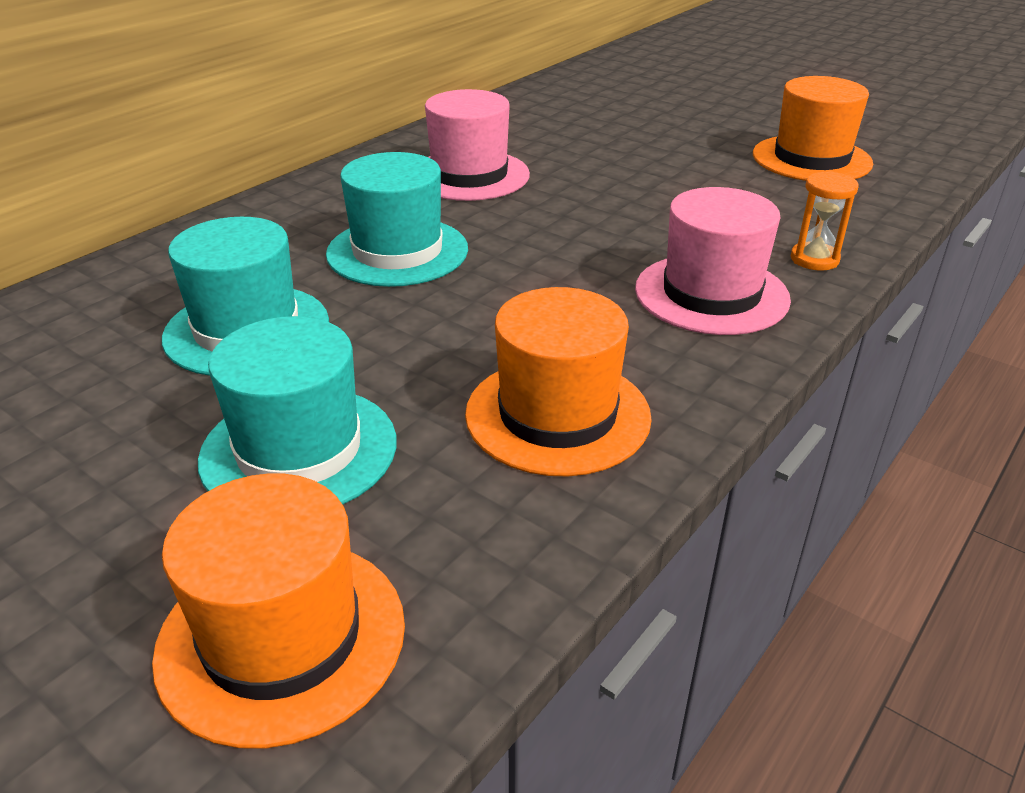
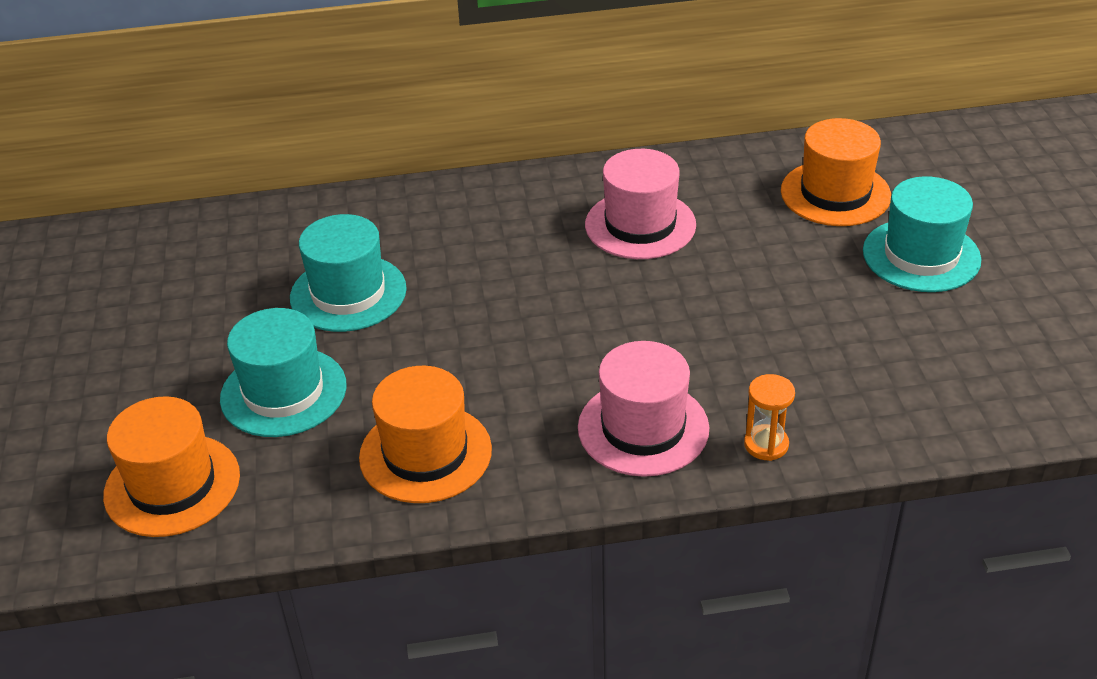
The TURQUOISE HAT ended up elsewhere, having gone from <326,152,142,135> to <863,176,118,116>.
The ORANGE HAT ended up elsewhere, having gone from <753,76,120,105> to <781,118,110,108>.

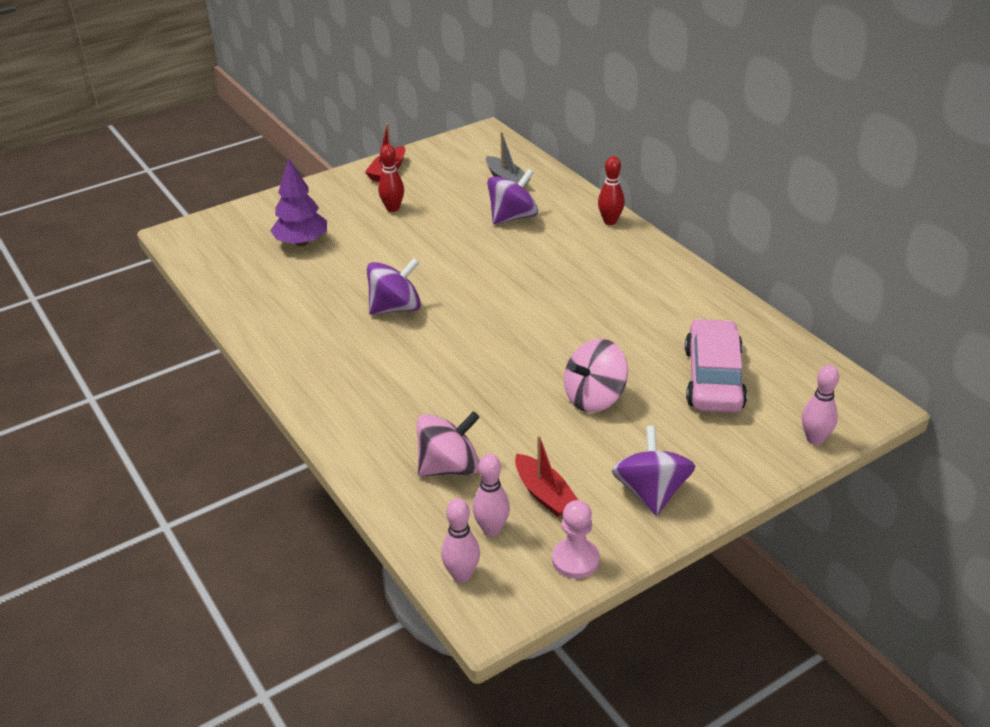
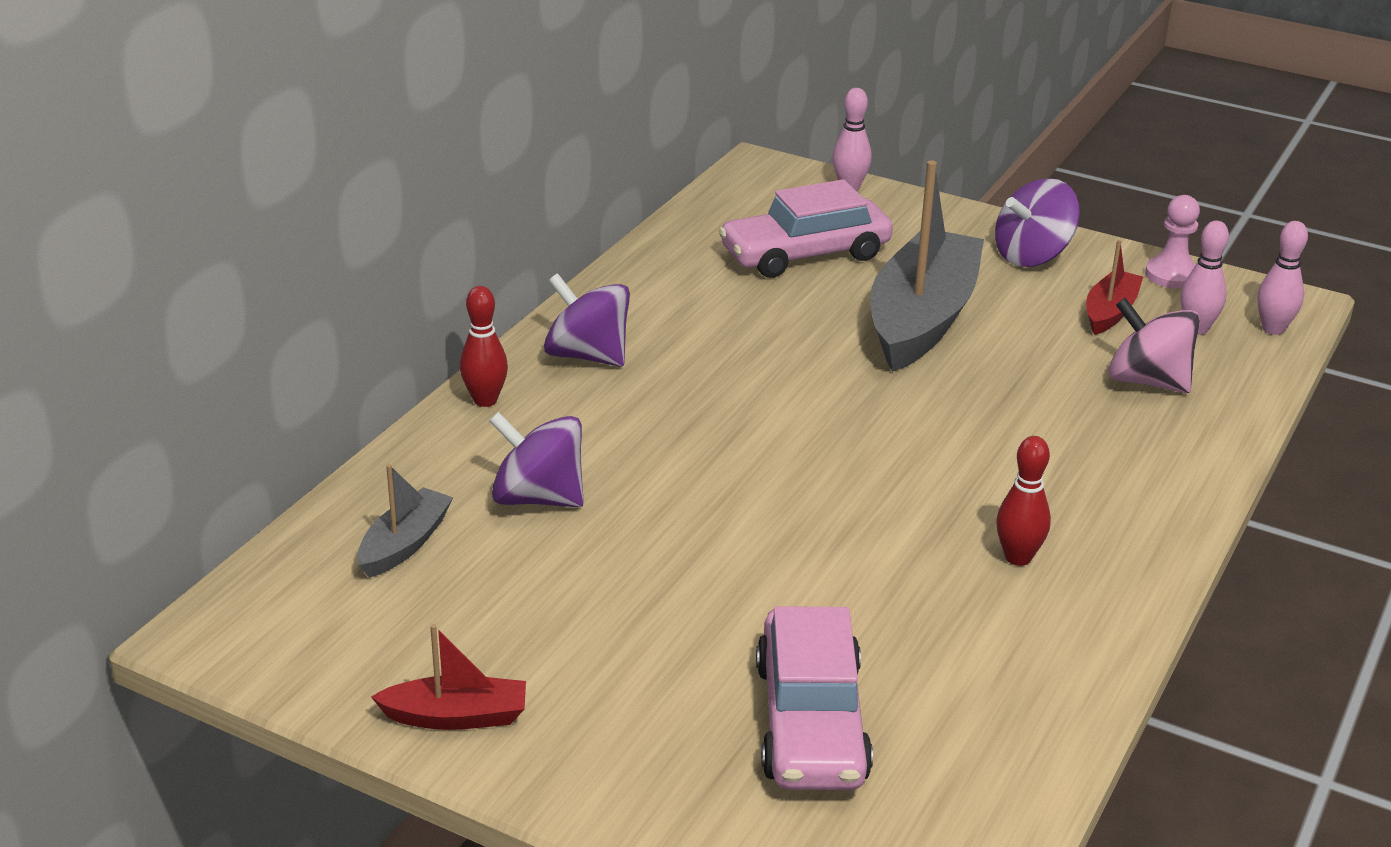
The PURPLE SPINNING TOP ended up elsewhere, having gone from <367,258,54,57> to <544,273,86,94>.
The RED BOWLING PIN ended up elsewhere, having gone from <378,144,26,68> to <996,436,55,130>.
Where the PURPLE TREE stood at <270,158,57,88>, the PINK CAR came to stand at <756,606,117,184>.
Where the PINK SPINNING TOP stood at <564,339,64,74>, the GREY BOAT came to stand at <870,160,114,212>.

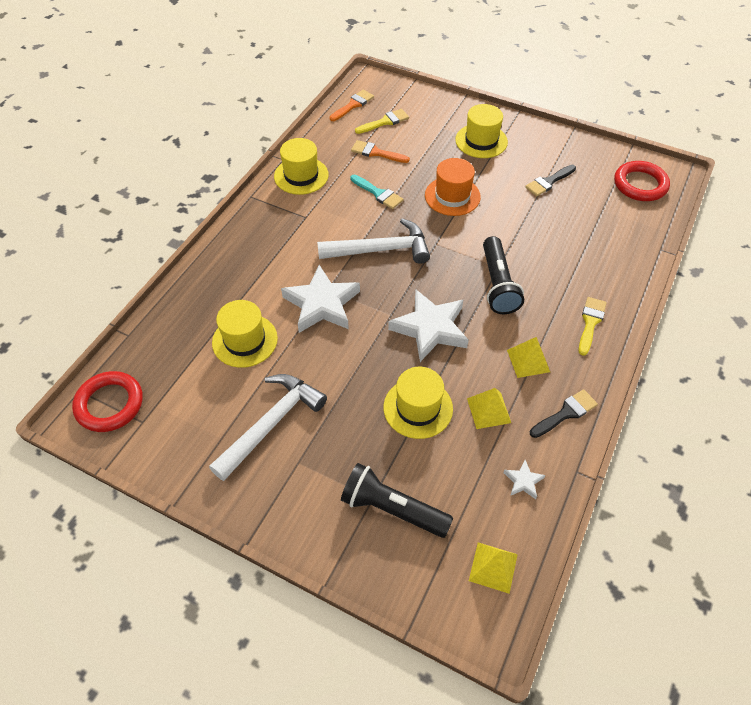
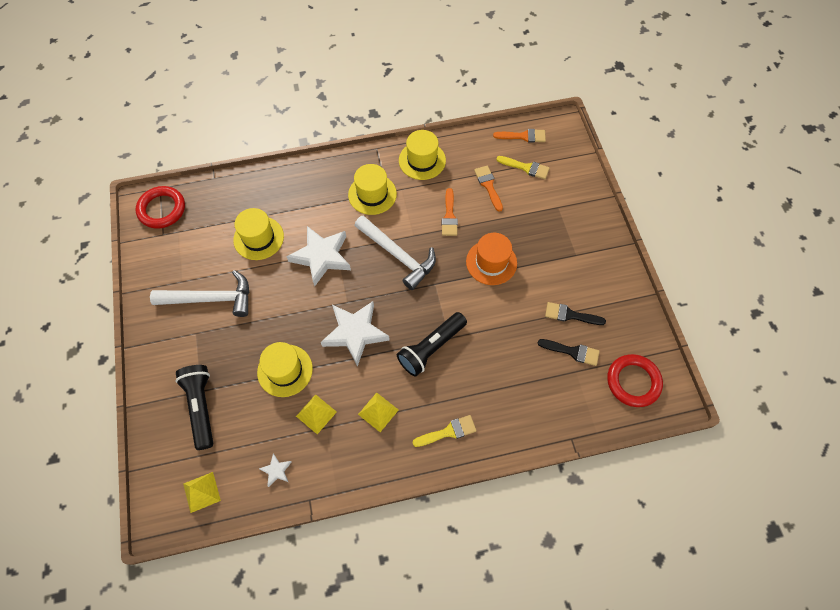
The YELLOW HAT ended up elsewhere, having gone from <455,104,53,54> to <348,164,49,51>.
The BLACK BRUSH ended up elsewhere, having gone from <530,389,68,49> to <538,339,62,27>.
What was the TURQUOISE BRUSH at <350,175,53,34> turned into the ORANGE BRUSH at <442,188,16,48>.

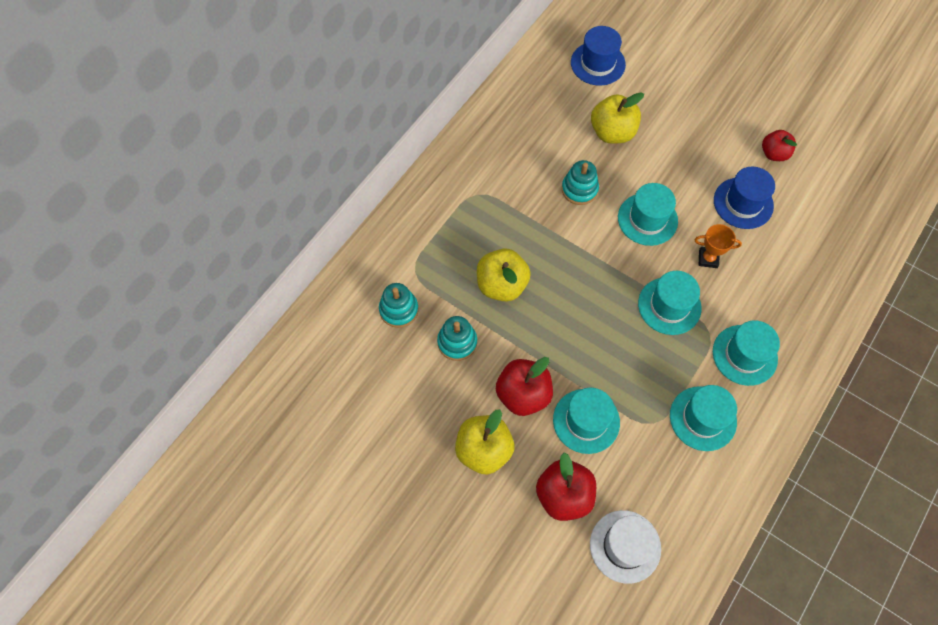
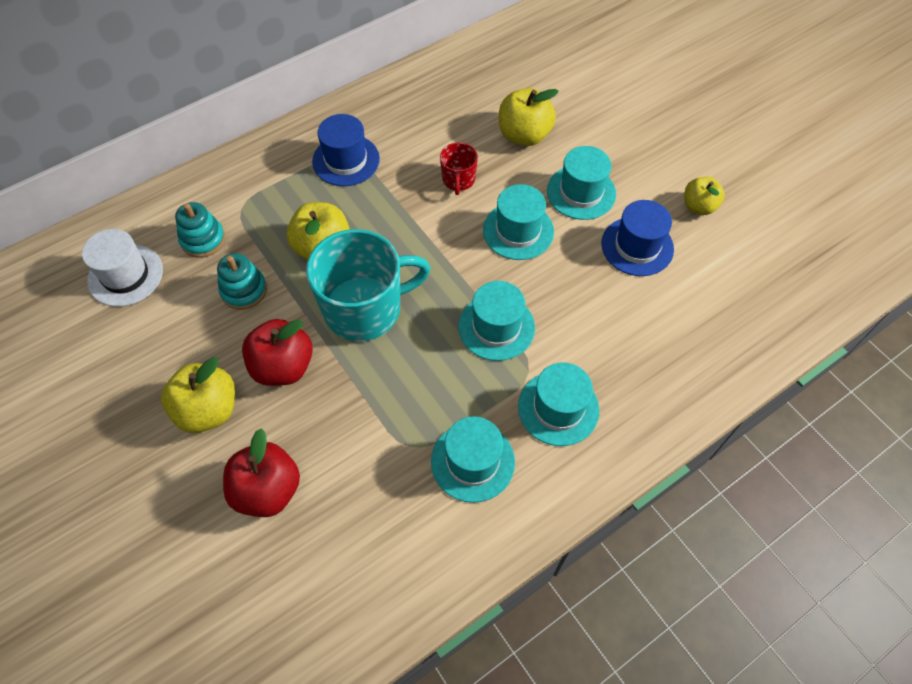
The second view lost the ORANGE TROPHY at <694,224,48,44>.
The second view gained the TURQUOISE MUG at <306,229,125,112>.
The TURQUOISE HAT ended up elsewhere, having gone from <553,388,67,66> to <547,146,69,74>.
The BLUE HAT ended up elsewhere, having gone from <571,26,55,60> to <312,114,68,72>.
The WHITE HAT ended up elsewhere, having gone from <590,510,71,74> to <82,229,81,78>.
Where the TURQUOISE STACKING TOY stood at <562,160,37,45>, the RED MUG came to stand at <440,142,38,53>.
What was the RED APPLE at <762,130,35,31> turned into the YELLOW APPLE at <684,177,41,38>.

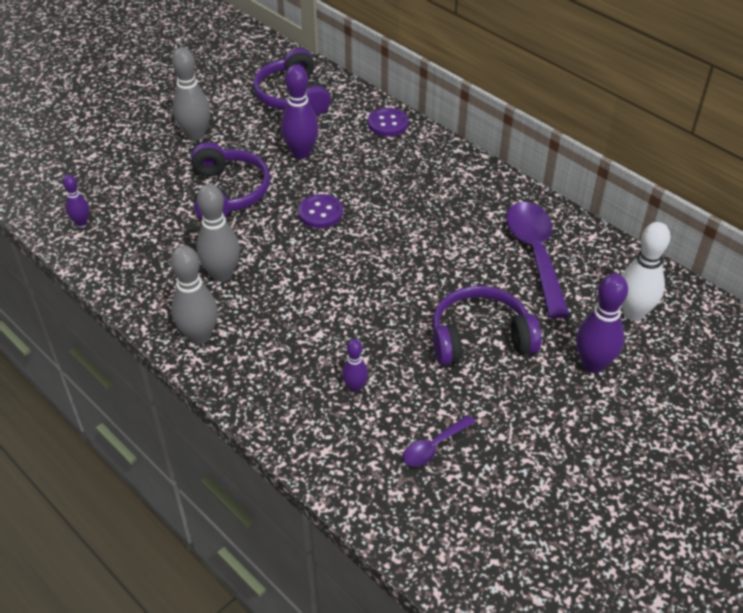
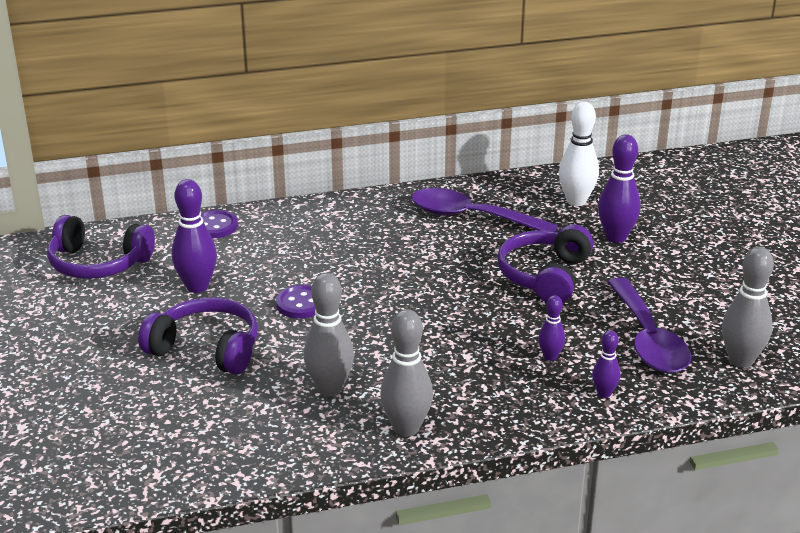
The PURPLE BOWLING PIN ended up elsewhere, having gone from <63,175,26,52> to <592,330,28,68>.
The GREY BOWLING PIN ended up elsewhere, having gone from <172,48,38,93> to <722,247,52,121>.
The size of the PURPLE SPOON at <403,415,73,52> changed by a factor of 2.03.

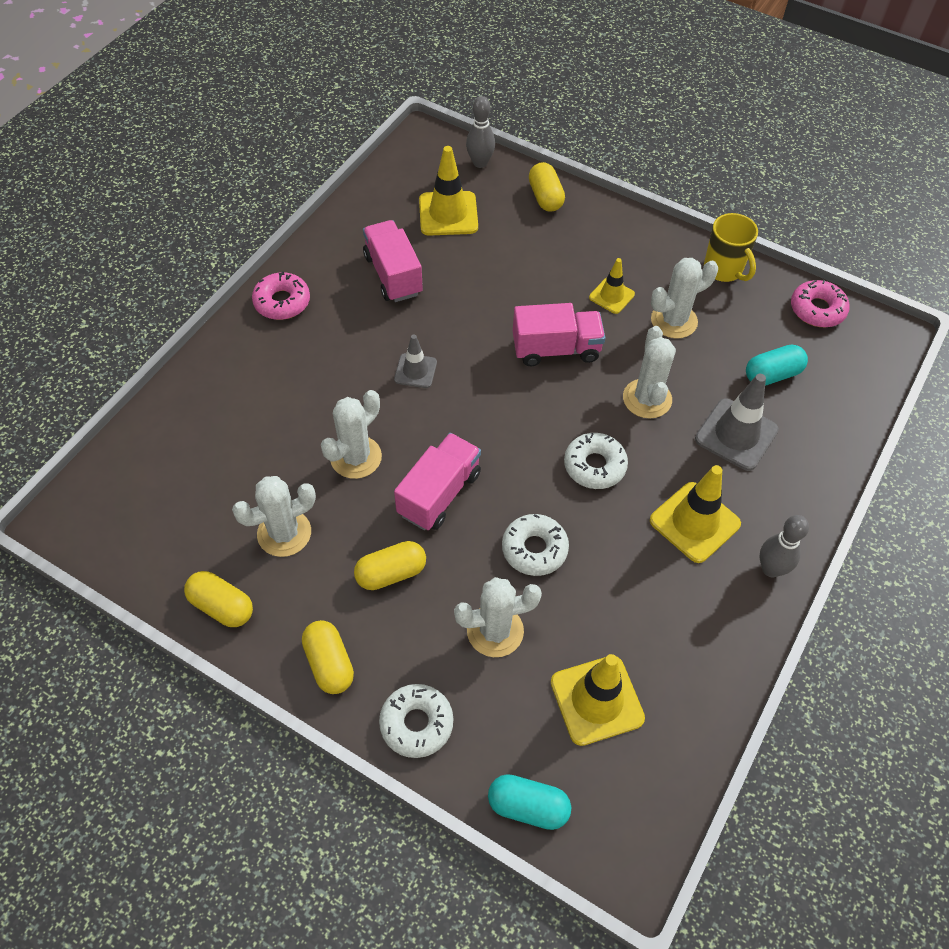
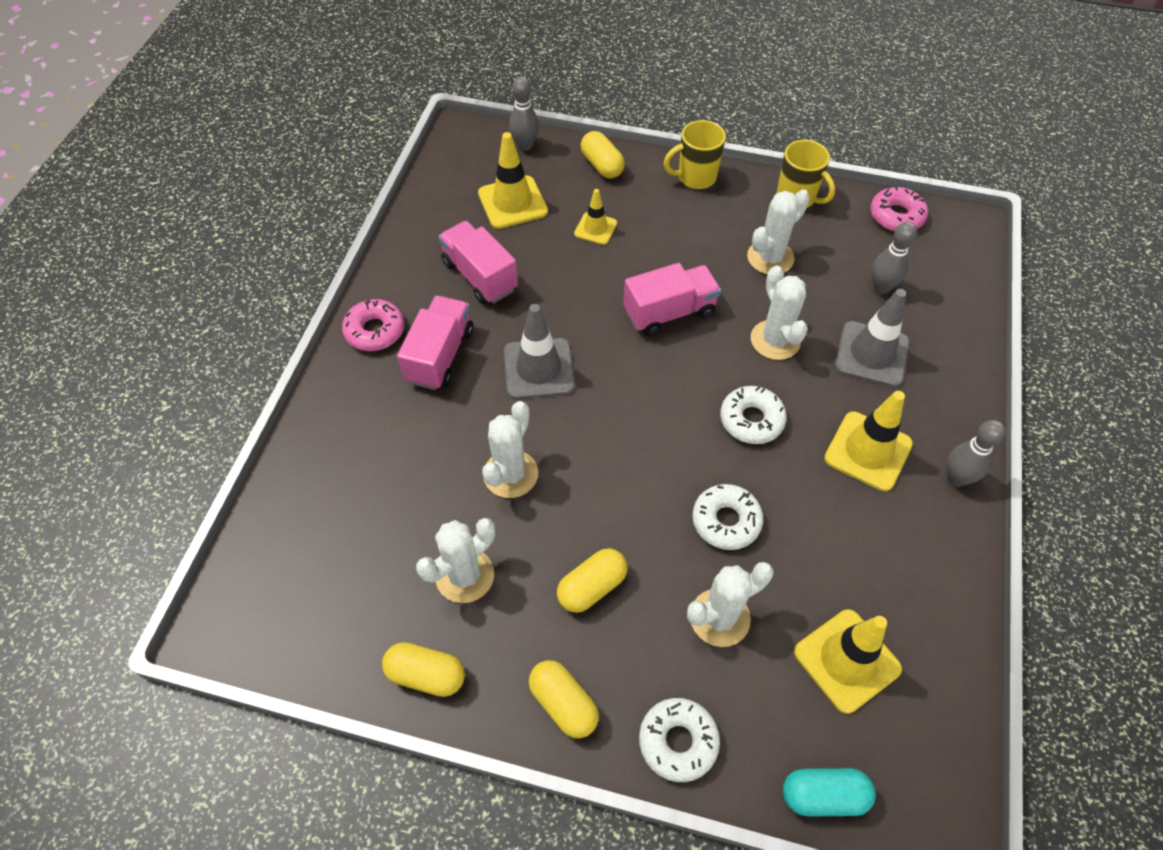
The second view gained the YELLOW MUG at <664,120,62,69>.
The PINK TRUCK ended up elsewhere, having gone from <394,433,87,97> to <397,296,76,94>.
The YELLOW TRAFFIC CONE ended up elsewhere, having gone from <589,258,46,56> to <574,189,43,56>.
Where the TURQUOISE CAPSULE stood at <746,345,62,41>, the GREY BOWLING PIN came to stand at <871,221,46,73>.
The size of the GREY TRAFFIC CONE at <394,334,43,54> changed by a factor of 1.69.

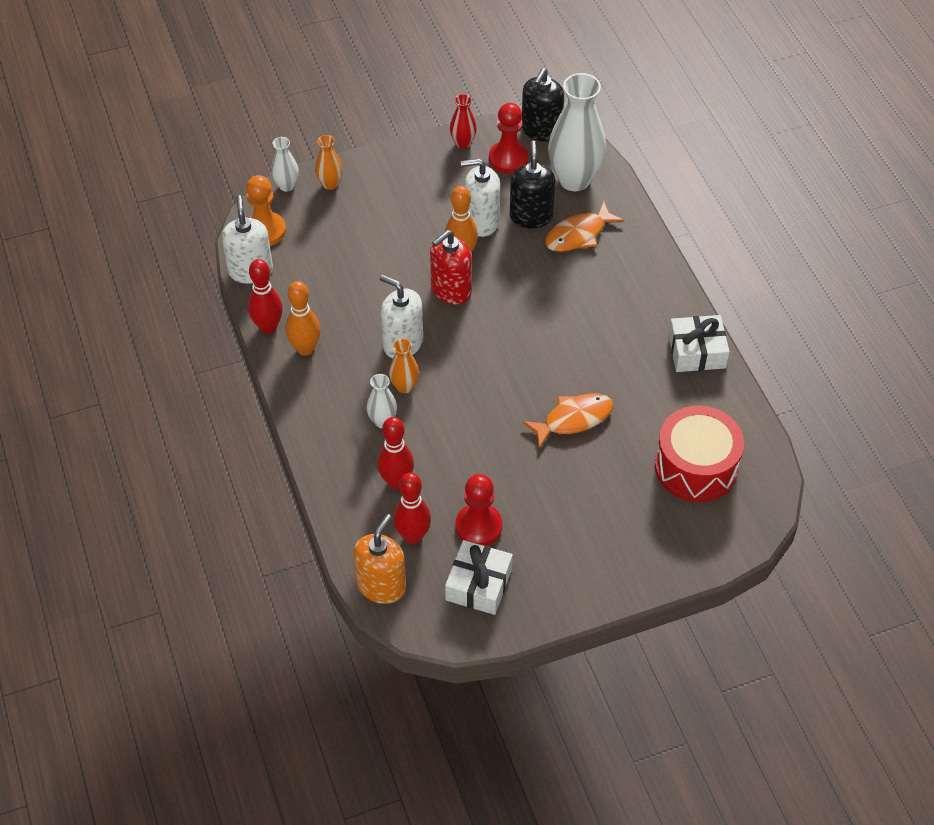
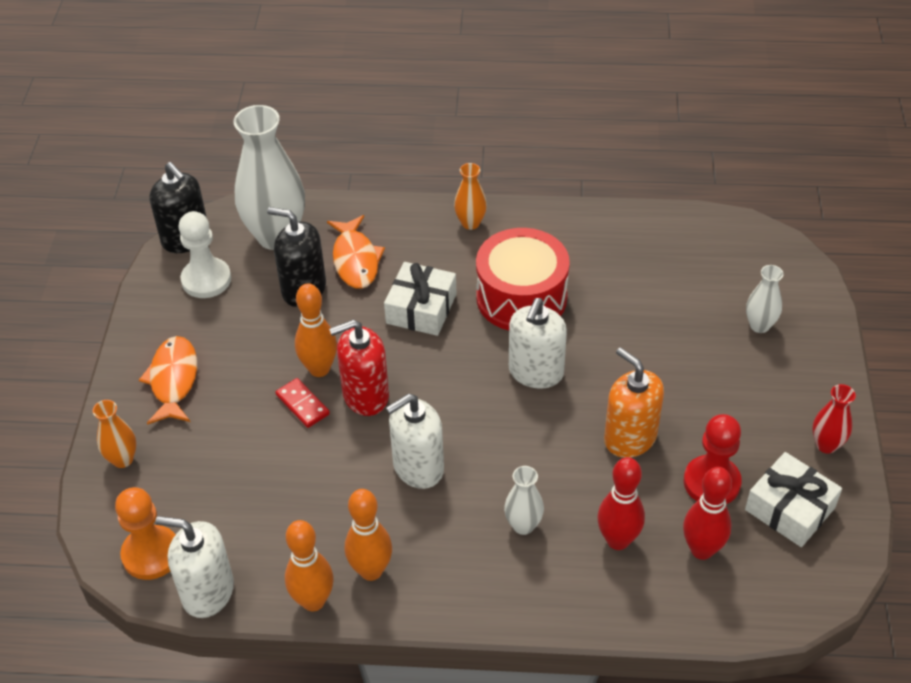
The second view gained the RED DOMINO at <275,378,55,50>.
The WHITE VASE ended up elsewhere, having gone from <271,137,28,55> to <746,265,38,68>.
The ORANGE SOAP DISPENSER ended up elsewhere, having gone from <353,514,53,90> to <604,347,60,111>.
The ORANGE VASE ended up elsewhere, having gone from <389,339,30,54> to <454,163,33,67>.
The RED VASE ended up elsewhere, having gone from <450,94,27,55> to <812,384,44,70>.
The WHITE SOAP DISPENSER ended up elsewhere, having gone from <461,158,39,79> to <509,298,58,91>.
The ORANGE FISH ended up elsewhere, having gone from <522,393,91,56> to <139,336,58,89>.
The RED DRUM ended up elsewhere, having gone from <655,406,89,96> to <476,228,94,102>.
The WHITE GIFT ended up elsewhere, having gone from <668,315,62,57> to <384,262,72,74>.
What was the RED BOWLING PIN at <248,259,35,75> turned into the ORANGE BOWLING PIN at <285,520,48,91>.
What was the RED PAWN at <489,103,40,70> turned into the WHITE PAWN at <179,211,52,87>.
The RED SOAP DISPENSER at <430,230,42,75> ended up facing another way, 90 degrees clockwise from before.

